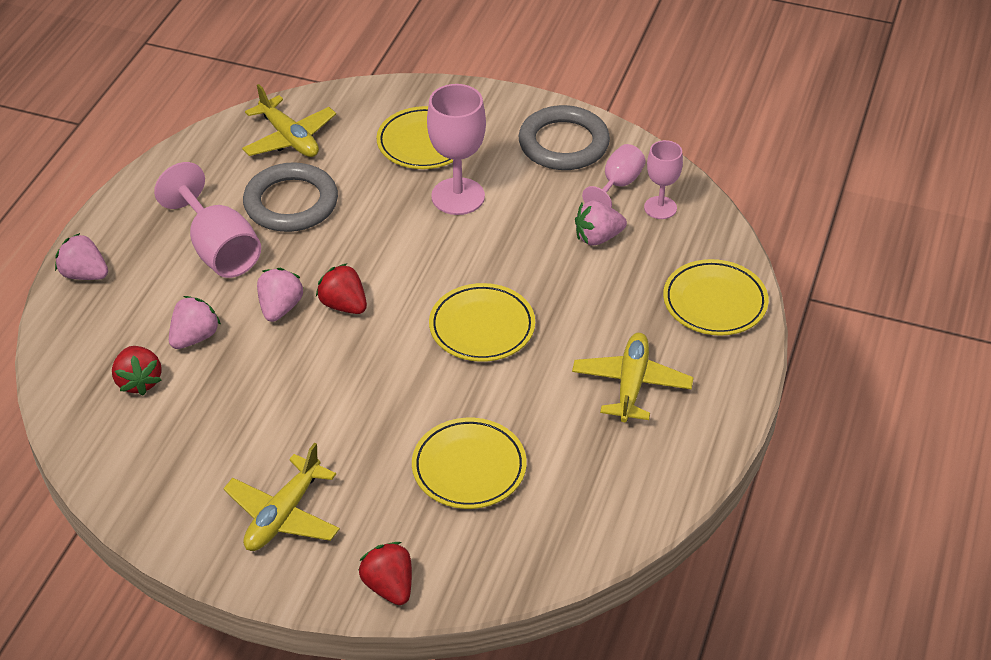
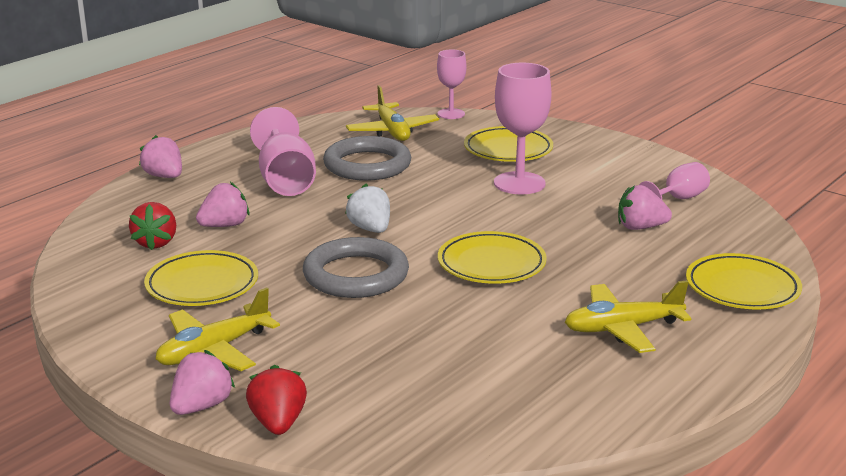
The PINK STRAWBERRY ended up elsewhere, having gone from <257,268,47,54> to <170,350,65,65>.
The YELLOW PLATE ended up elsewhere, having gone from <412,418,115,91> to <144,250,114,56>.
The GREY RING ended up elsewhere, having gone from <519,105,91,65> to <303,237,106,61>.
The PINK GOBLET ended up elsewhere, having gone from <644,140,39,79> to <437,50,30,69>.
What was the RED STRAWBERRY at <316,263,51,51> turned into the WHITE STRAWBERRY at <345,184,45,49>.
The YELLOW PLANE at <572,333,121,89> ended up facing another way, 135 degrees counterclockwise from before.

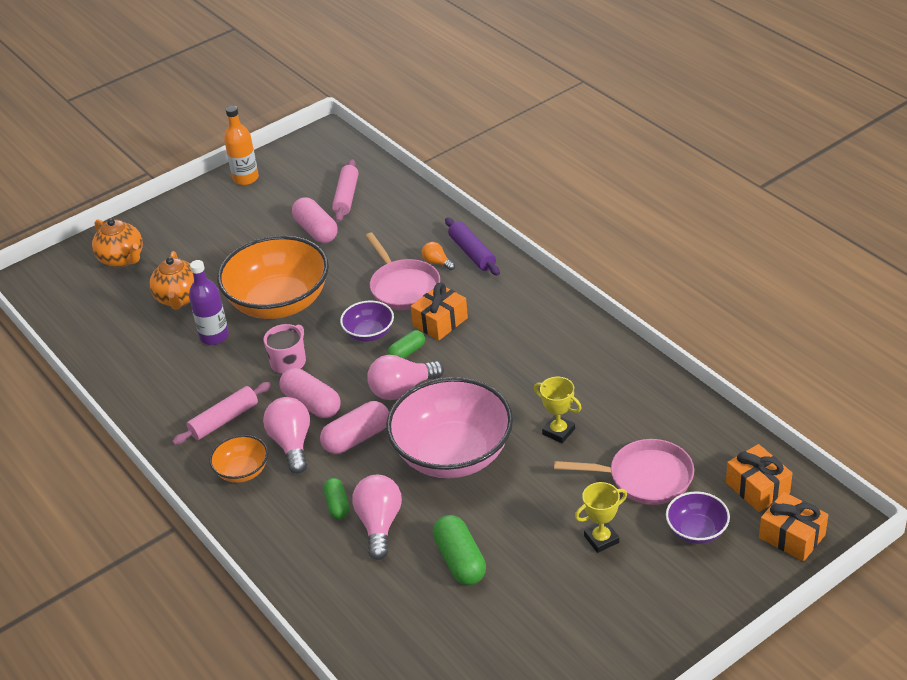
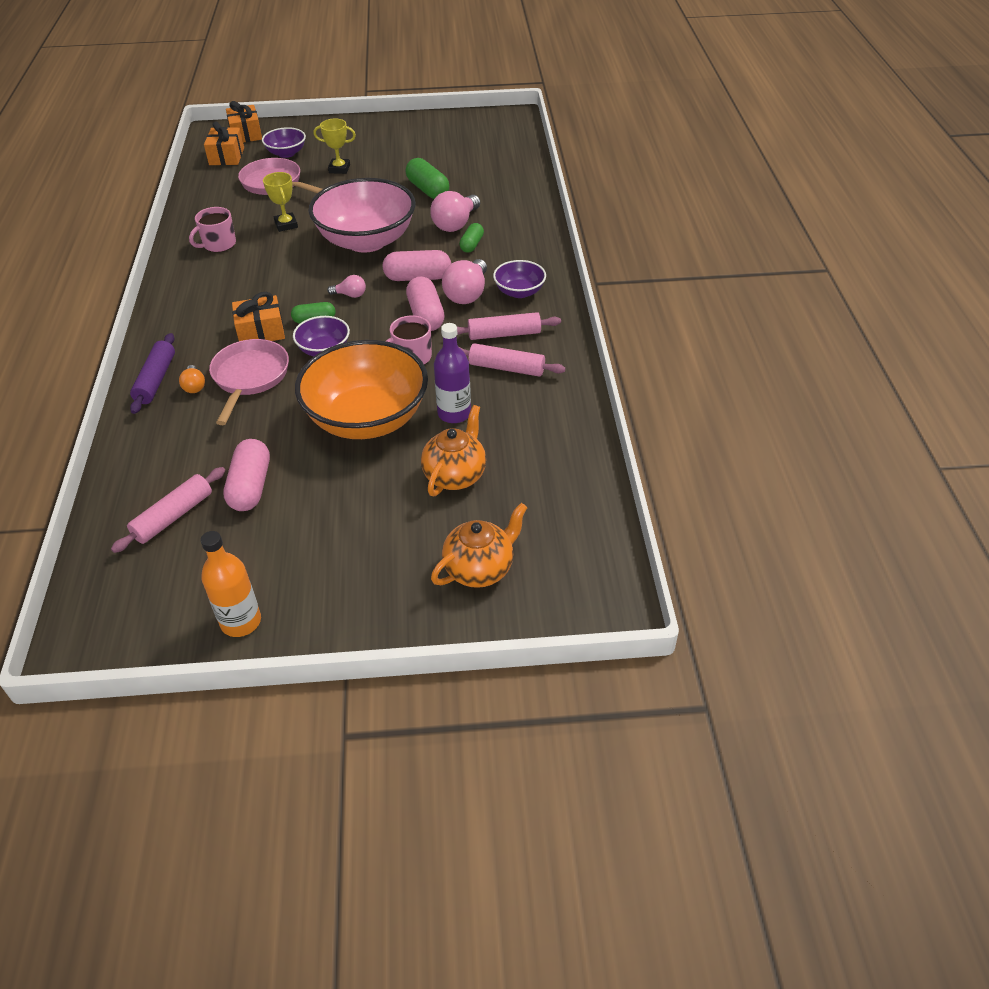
The second view gained the PINK MUG at <189,207,47,45>.
The second view gained the PINK ROLLING PIN at <459,343,107,34>.
What was the ORANGE BOWL at <209,435,59,48> turned into the PURPLE BOWL at <493,260,53,38>.
The ORANGE TEAPOT at <92,219,51,48> ended up facing another way, 60 degrees clockwise from before.
The GREEN CAPSULE at <433,515,53,70> ended up facing another way, 45 degrees counterclockwise from before.
The size of the PINK LIGHT BULB at <367,355,77,45> changed by a factor of 0.53.

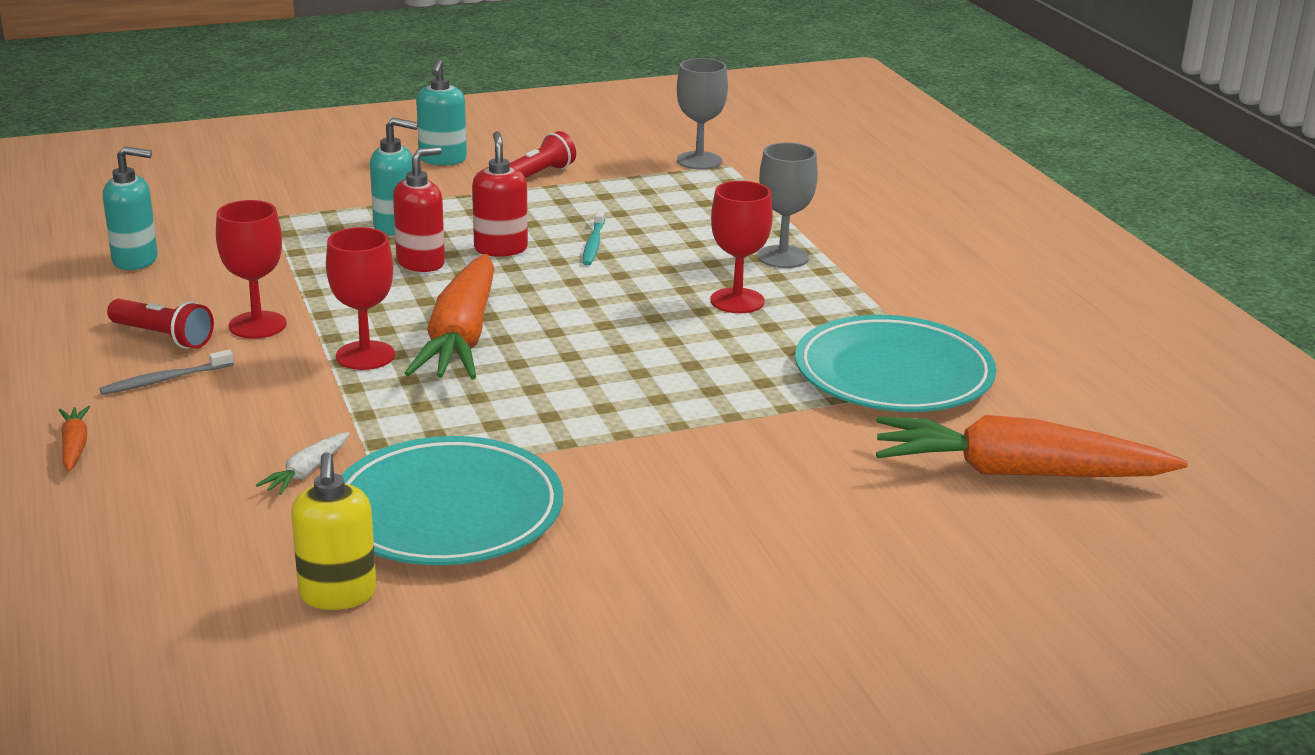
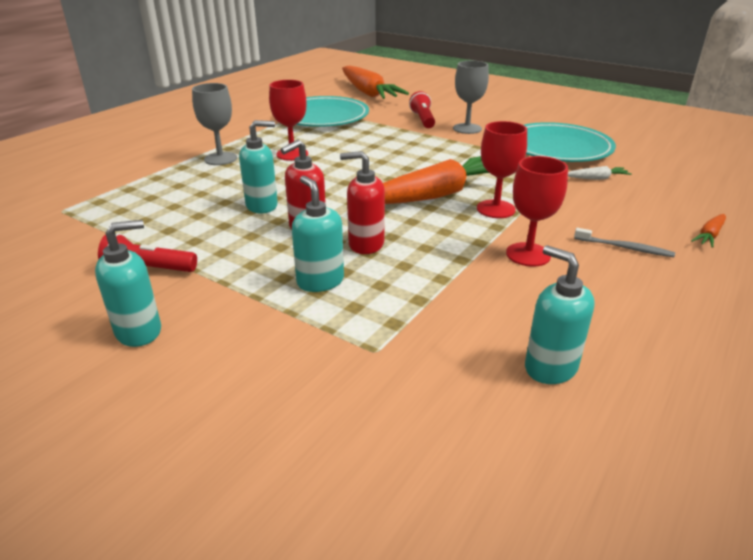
The second view lost the YELLOW SOAP DISPENSER at <291,452,86,158>.
The RED FLASHLIGHT ended up elsewhere, having gone from <107,299,107,50> to <409,91,26,37>.
The GREY GOBLET ended up elsewhere, having gone from <677,58,51,112> to <453,61,36,73>.
Where the TURQUOISE TOOTHBRUSH stood at <583,209,22,57>, the TURQUOISE SOAP DISPENSER came to stand at <239,120,39,94>.

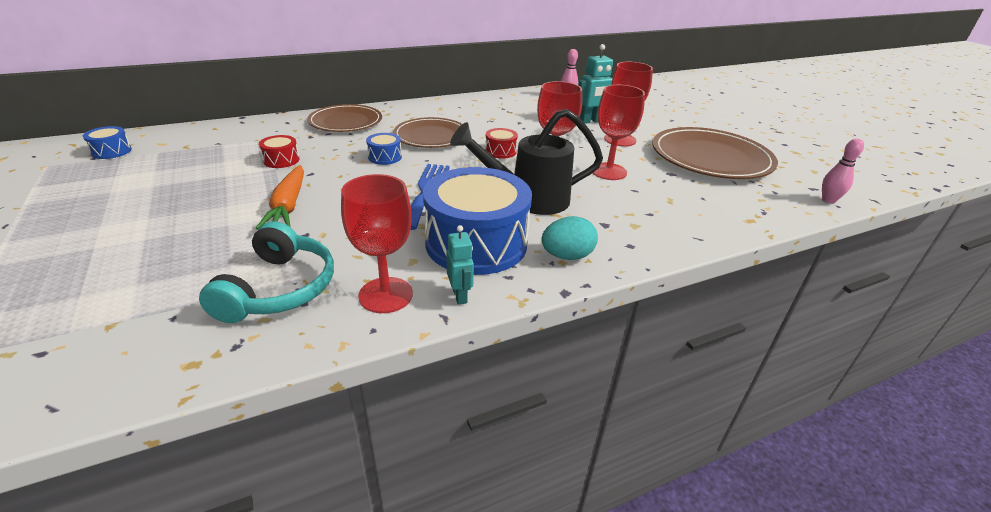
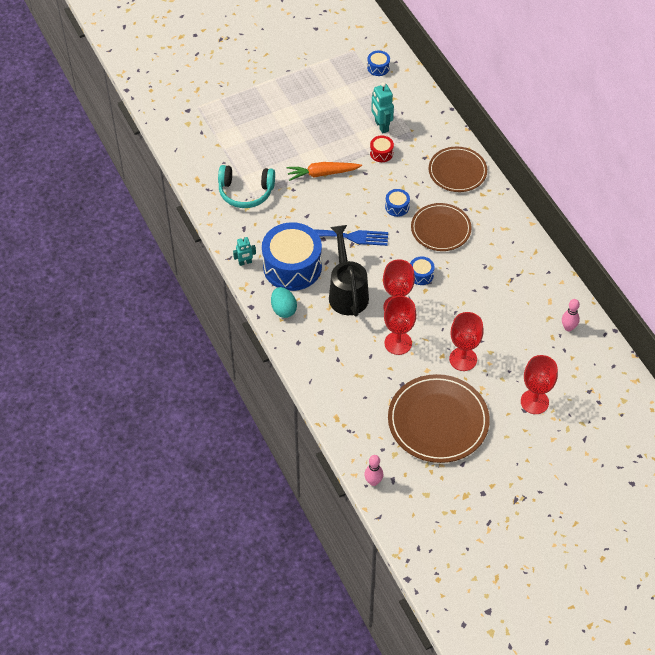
The RED GOBLET ended up elsewhere, having gone from <341,174,72,139> to <521,355,37,59>.
The TURQUOISE ROBOT ended up elsewhere, having gone from <578,44,35,80> to <371,82,23,52>.
What was the RED DRUM at <485,128,33,31> turned into the BLUE DRUM at <410,257,25,28>.

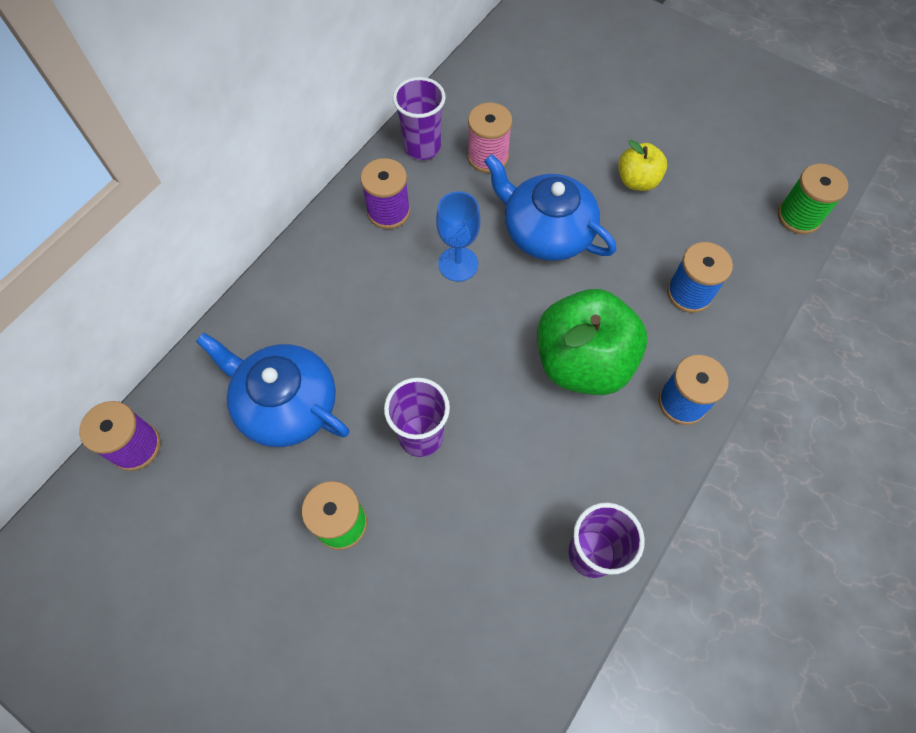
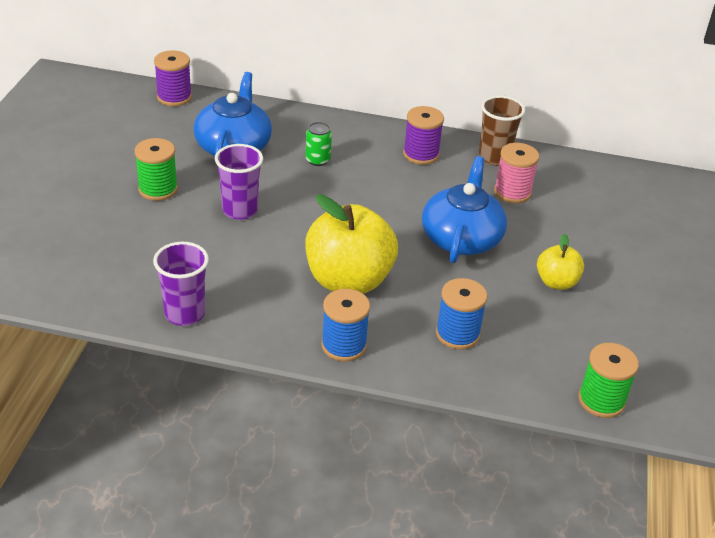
The second view lost the BLUE GOBLET at <436,191,45,90>.
The second view gained the GREEN CAN at <305,122,27,44>.
What was the PURPLE CUP at <393,77,53,83> turned into the BROWN CUP at <479,95,46,71>.
What was the GREEN APPLE at <537,289,110,106> turned into the YELLOW APPLE at <305,194,93,100>.

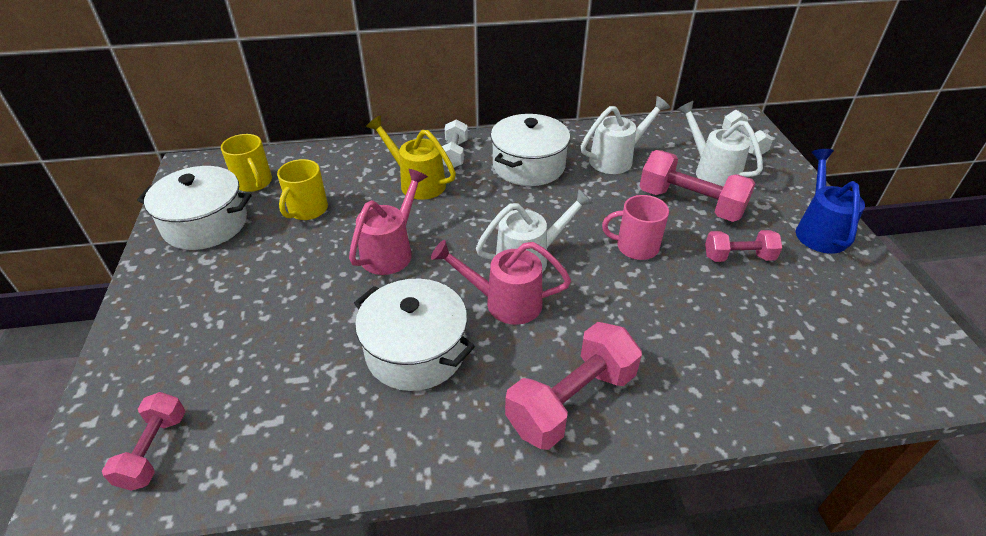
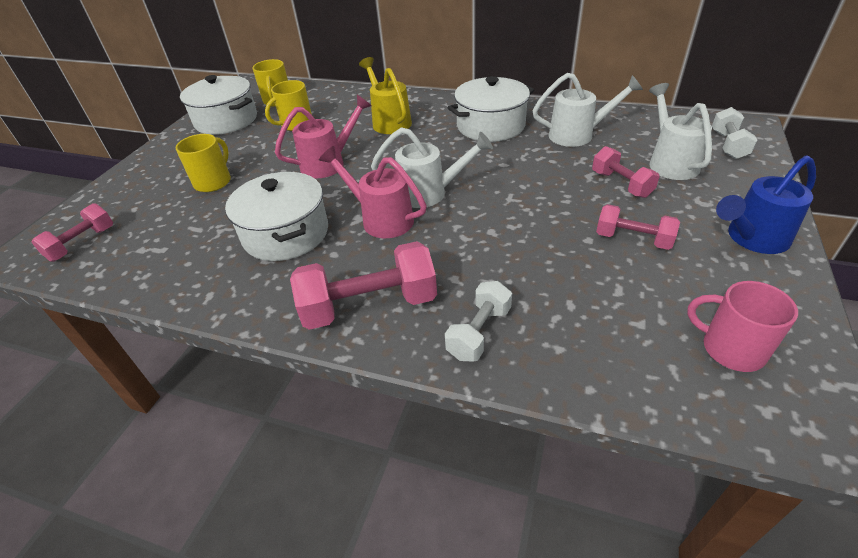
The second view gained the YELLOW MUG at <175,134,56,58>.
The WHITE DUMBBELL ended up elsewhere, having gone from <442,119,26,49> to <445,281,67,81>.
The PINK MUG ended up elsewhere, having gone from <602,195,67,65> to <687,281,111,91>.
The BLUE WATERING CAN at <796,149,69,105> ended up facing another way, 150 degrees counterclockwise from before.
The size of the PINK DUMBBELL at <640,150,115,72> changed by a factor of 0.60.

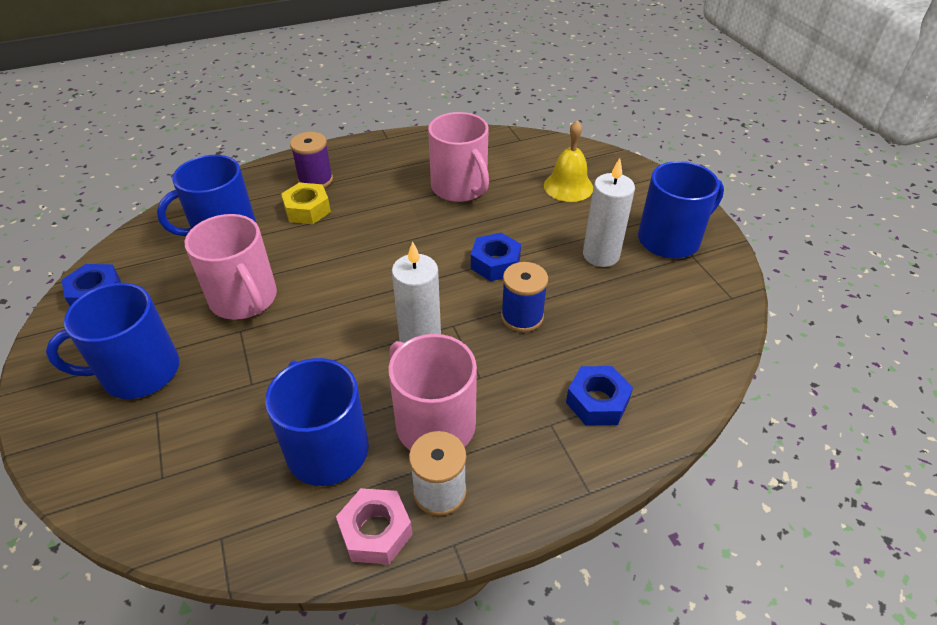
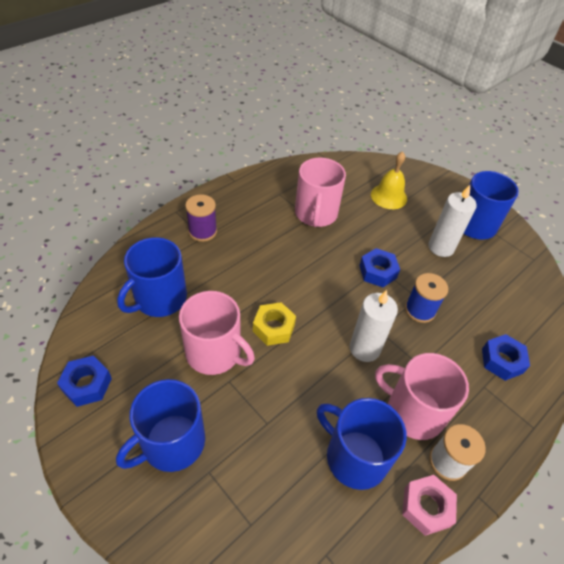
The YELLOW NUT ended up elsewhere, having gone from <281,182,50,42> to <253,302,43,44>.
The PINK MUG at <428,112,61,90> ended up facing another way, 60 degrees clockwise from before.

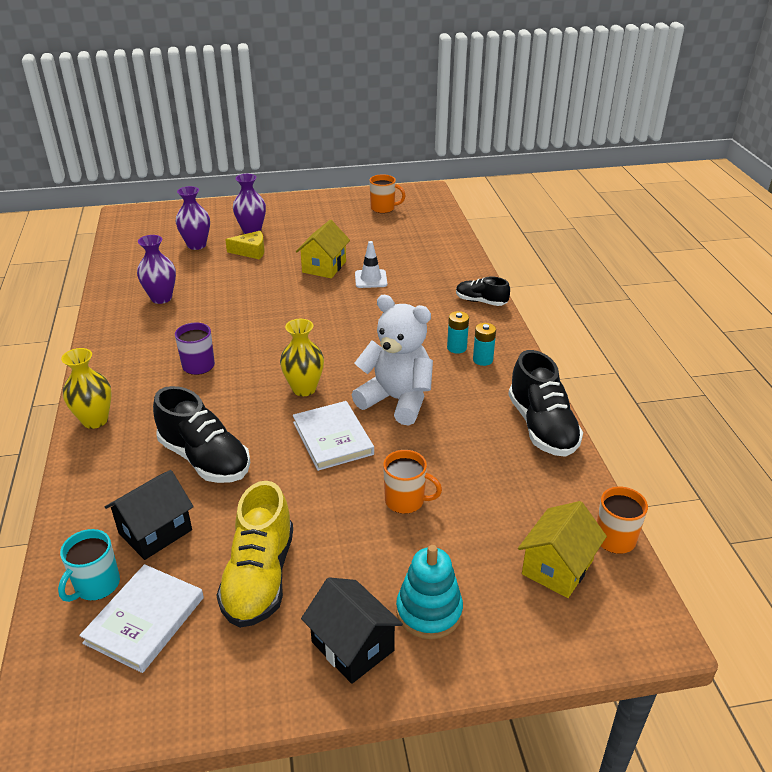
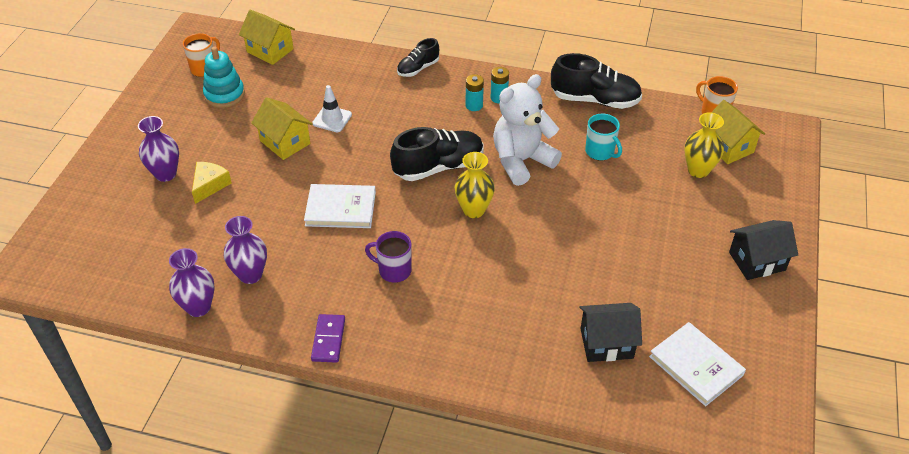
The second view lost the YELLOW SHOE at <216,481,77,147>.
The second view lost the ORANGE MUG at <383,450,59,64>.
The second view gained the YELLOW HOUSE at <239,10,56,55>.
The second view gained the PURPLE DOMINO at <311,314,34,49>.
The TURQUOISE MUG ended up elsewhere, having gone from <58,529,62,73> to <585,113,37,48>.
The YELLOW VASE ended up elsewhere, having gone from <61,348,51,81> to <684,112,40,66>.
The BLACK SHOE ended up elsewhere, having gone from <153,386,97,97> to <390,127,94,54>.
The PURPLE VASE ended up elsewhere, having gone from <176,186,34,64> to <169,248,46,69>.
The WHITE BOOK ended up elsewhere, having gone from <293,401,81,70> to <304,184,72,44>.
The TURQUOISE STACKING TOY ended up elsewhere, having gone from <396,545,67,94> to <203,47,42,61>.
The BLACK HOUSE at <105,470,89,90> ended up facing another way, 75 degrees counterclockwise from before.

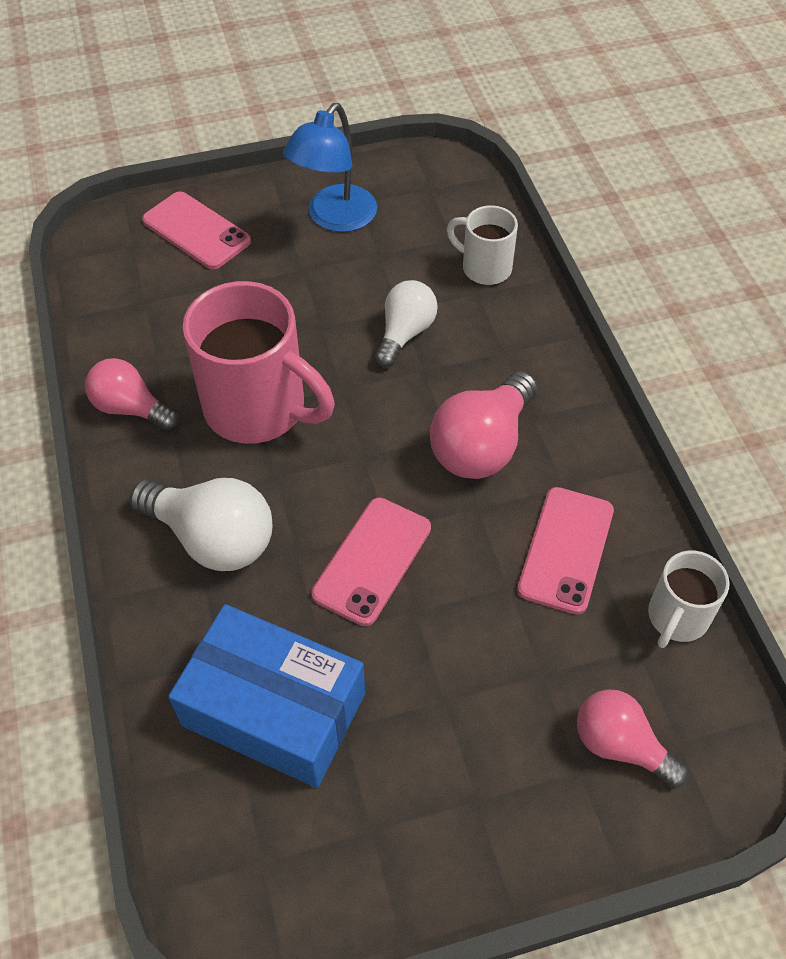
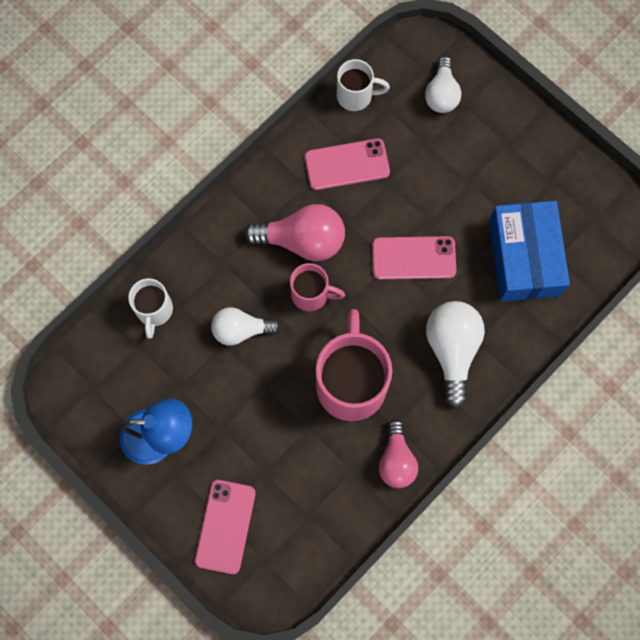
The second view gained the PINK MUG at <290,263,55,48>.
What was the PINK LIGHT BULB at <577,689,111,99> turned into the WHITE LIGHT BULB at <425,56,36,57>.

